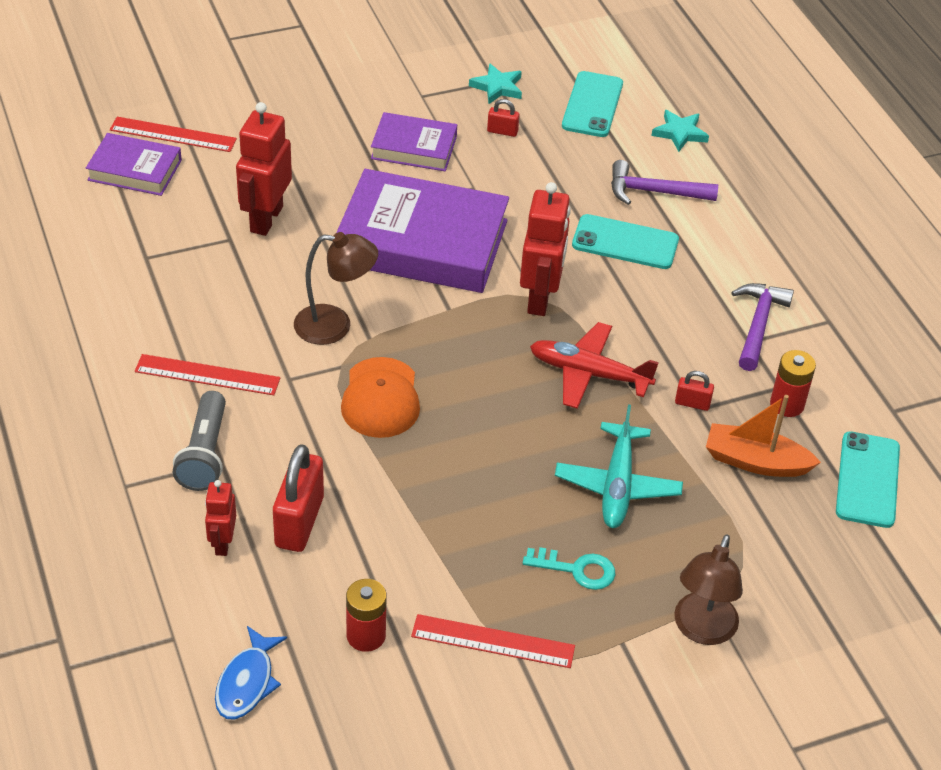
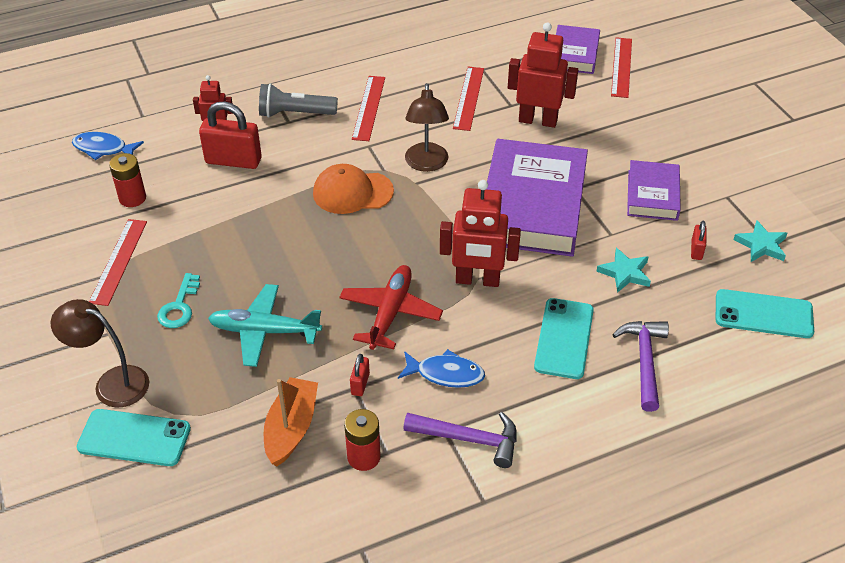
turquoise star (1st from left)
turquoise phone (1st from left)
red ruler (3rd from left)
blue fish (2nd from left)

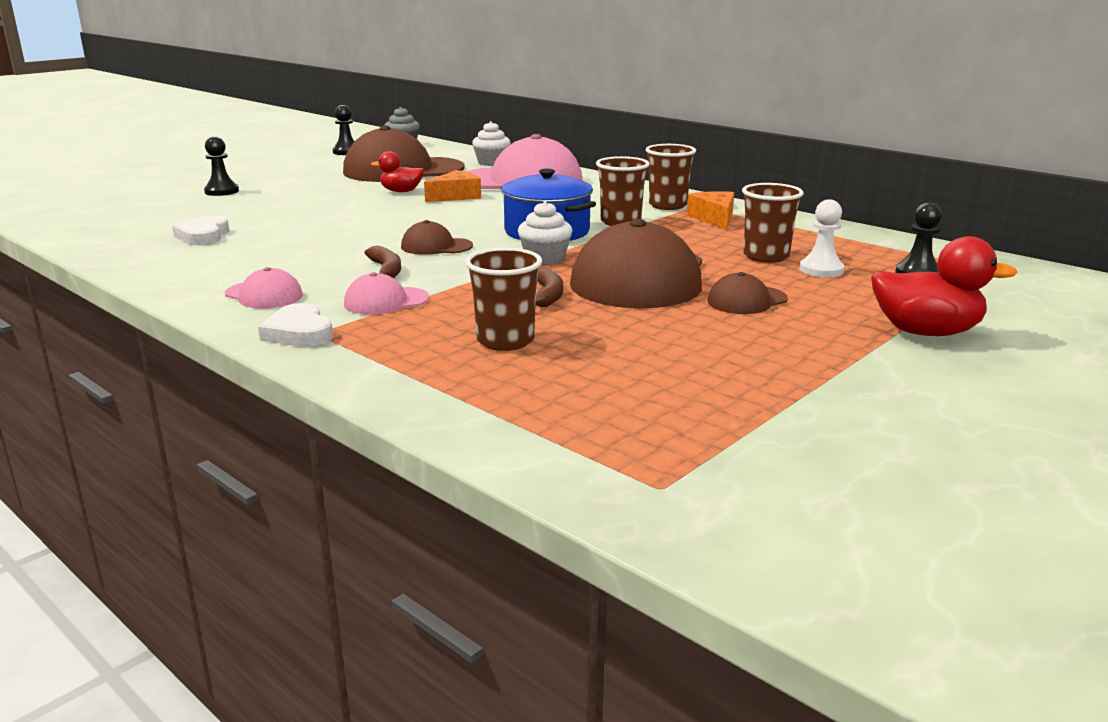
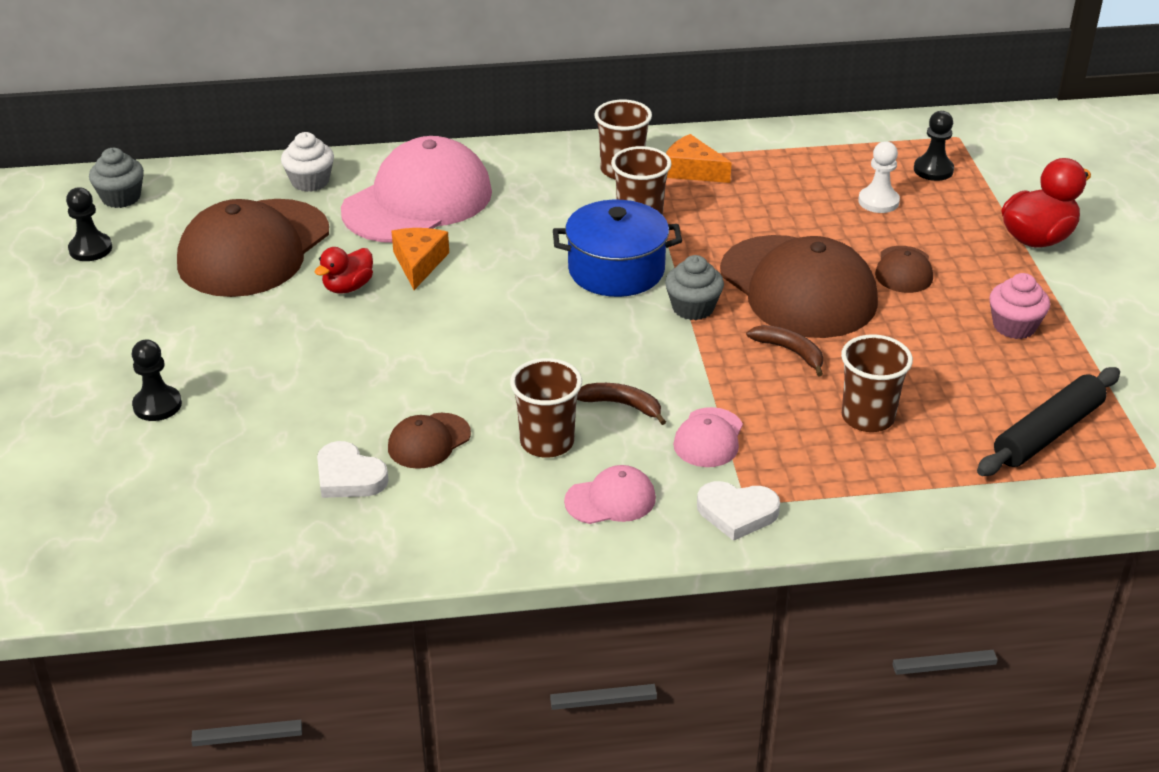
brown cup (1st from left)
grey cupcake (2nd from left)
brown cap (2nd from left)
pink cupcake
black rolling pin

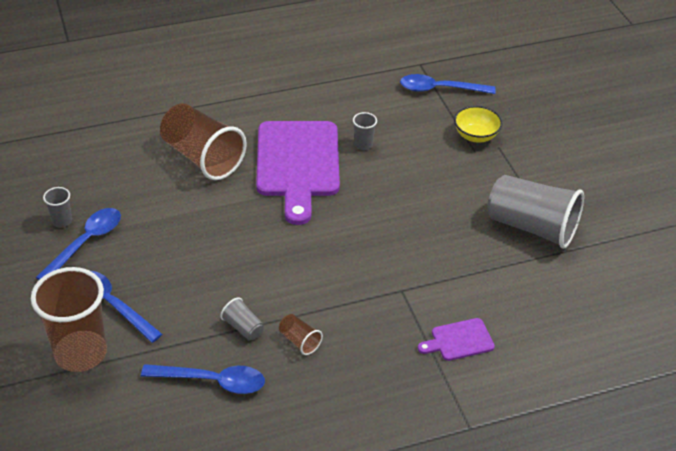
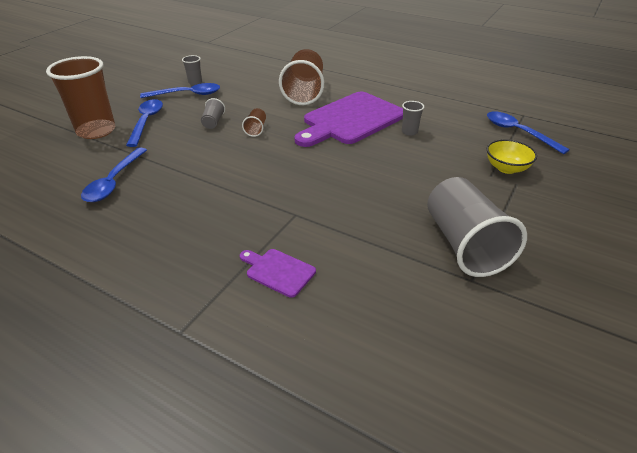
grey cup (2nd from left)
brown cup (2nd from left)
blue spoon (1st from left)

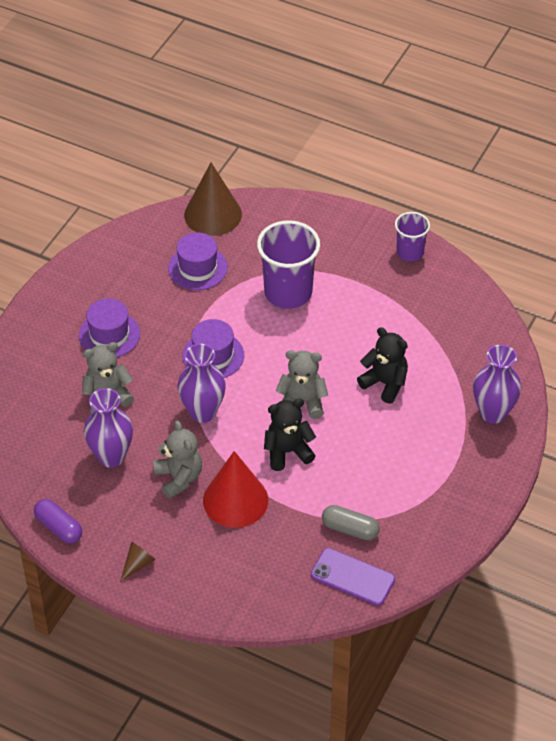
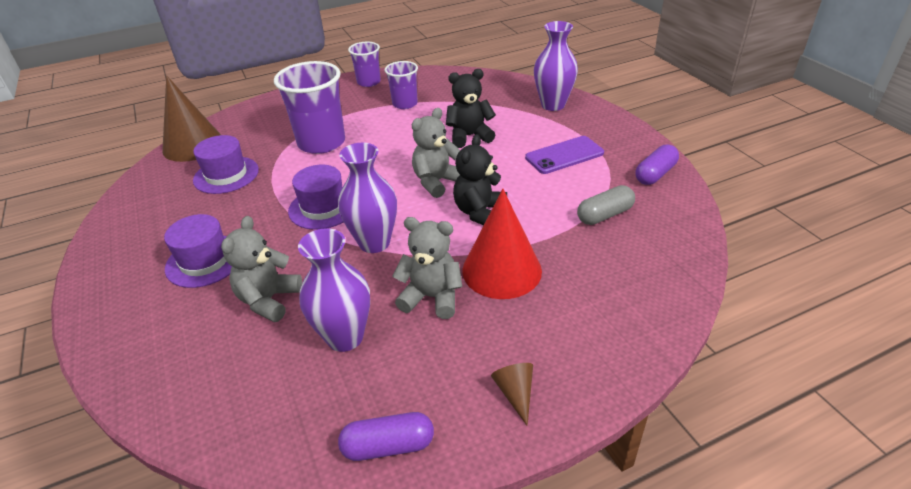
purple phone
purple cup (3rd from left)
purple capsule (2nd from left)

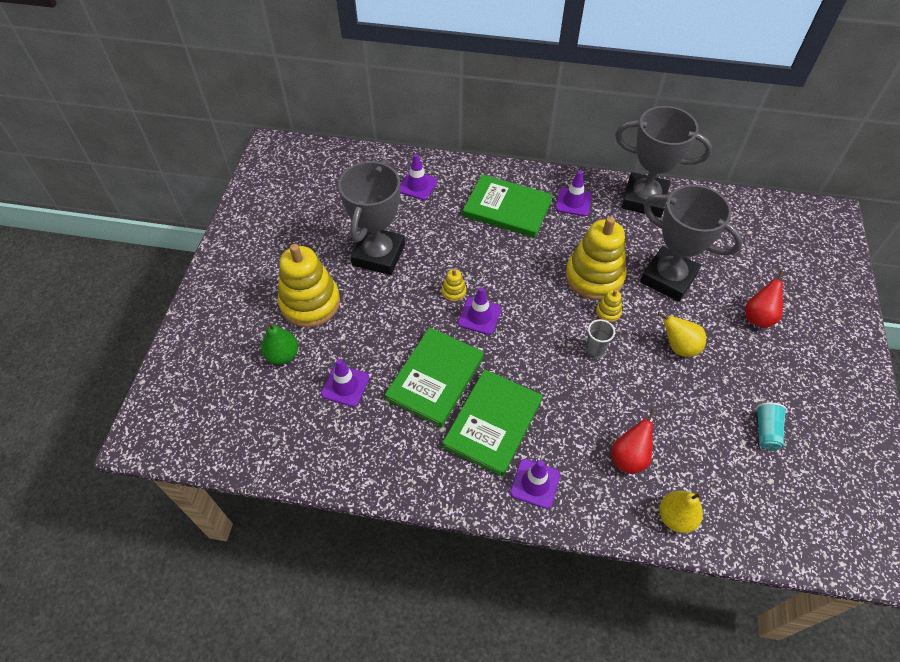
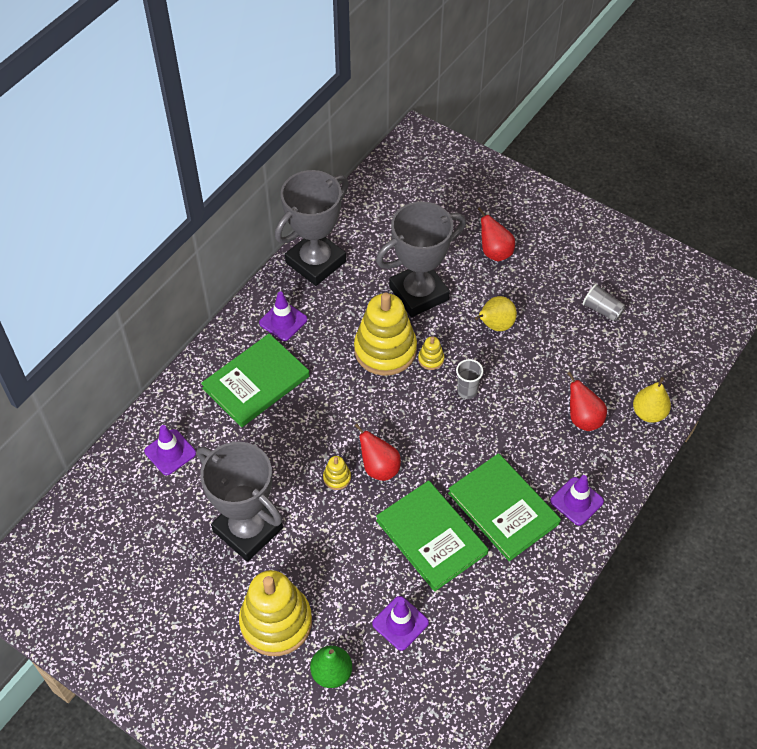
red pear (1st from left)
grey cup (2nd from left)

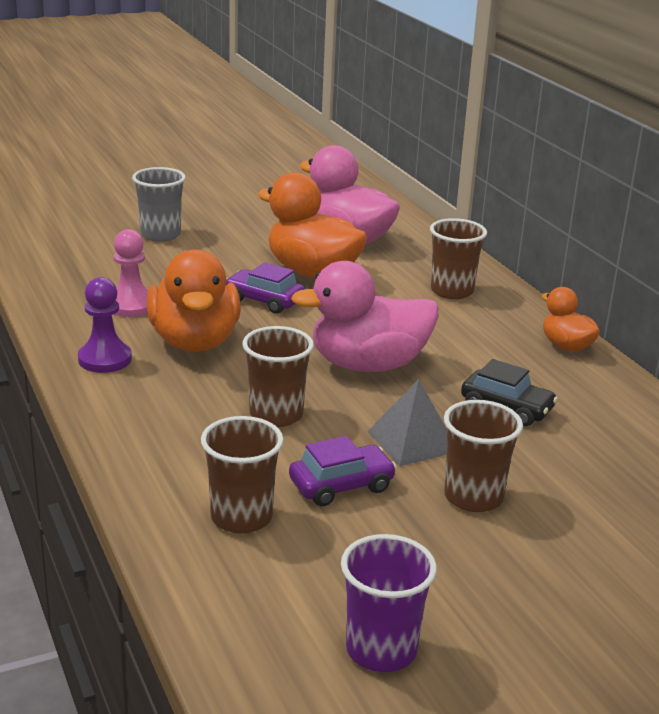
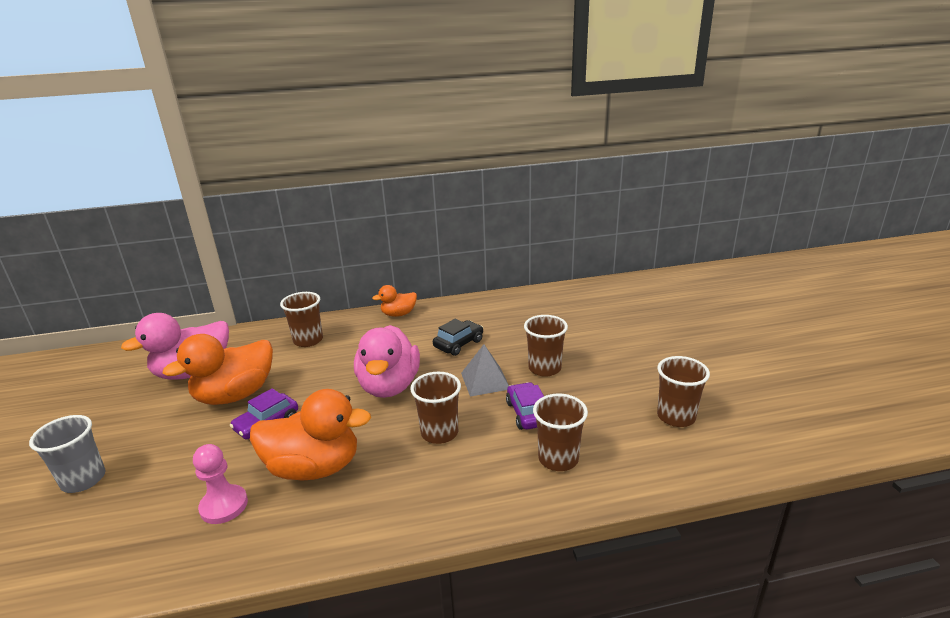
purple pawn
brown cup (5th from left)

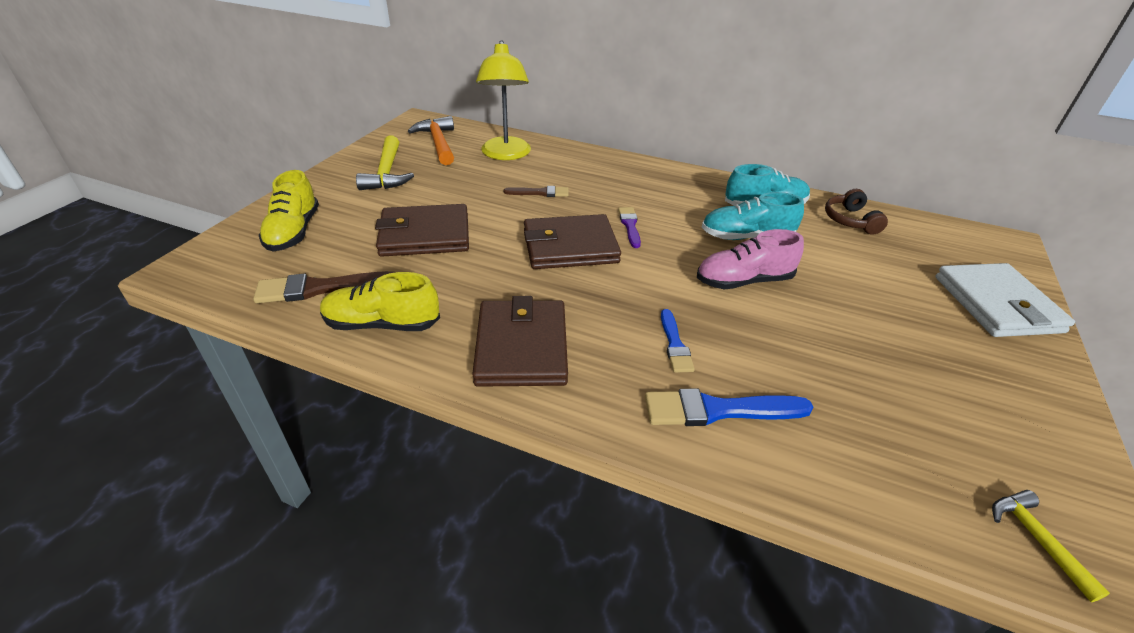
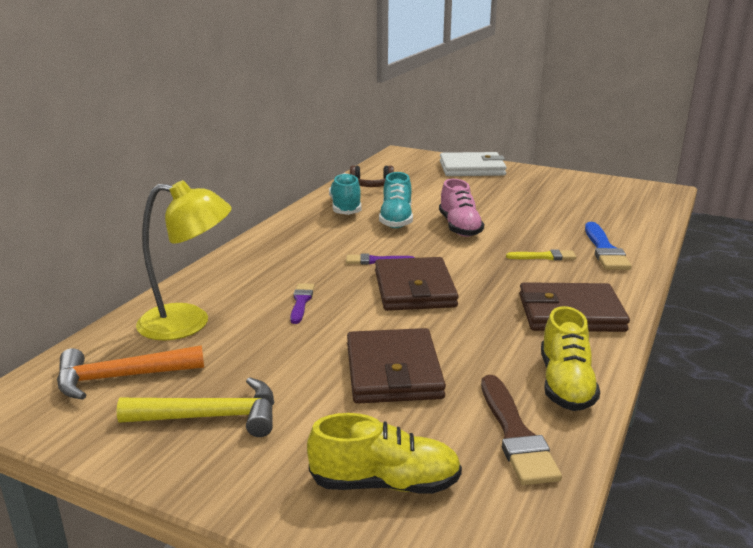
purple brush (1st from left)
yellow brush
yellow hammer (2nd from left in the first image)

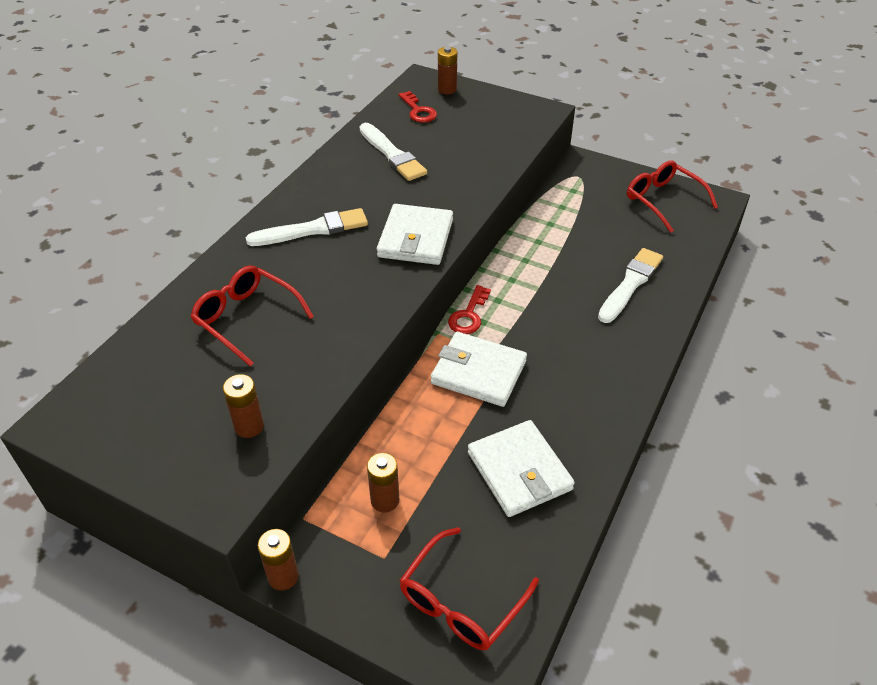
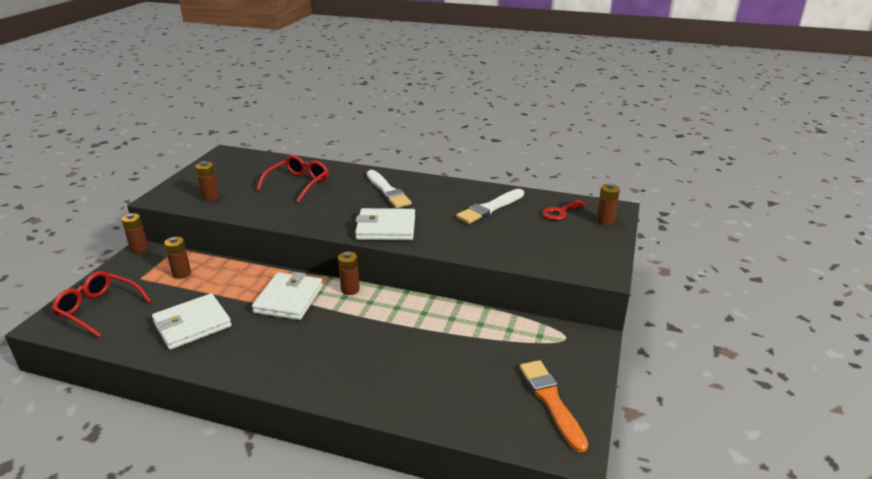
orange brush
white brush (3rd from left in the first image)
brown battery (4th from left)

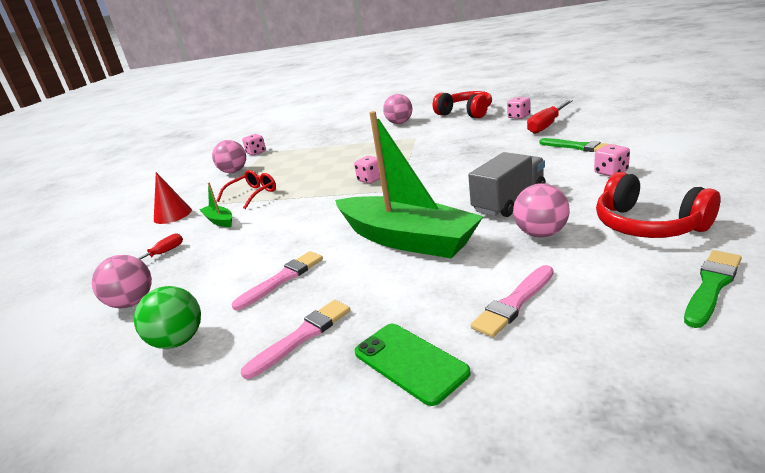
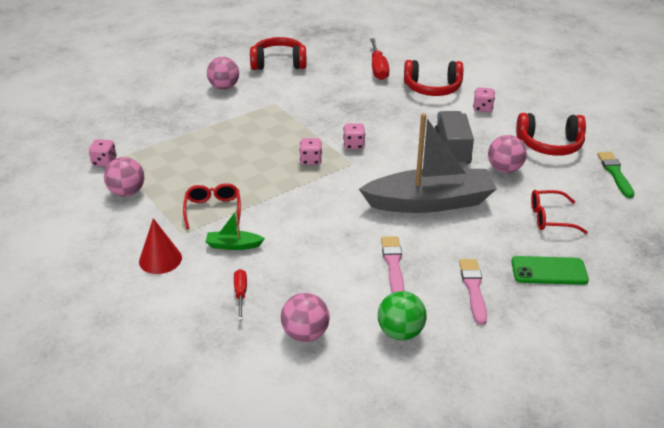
pink dice (3rd from left)
grey boat
red headphones (2nd from left)
red glasses (2nd from left)

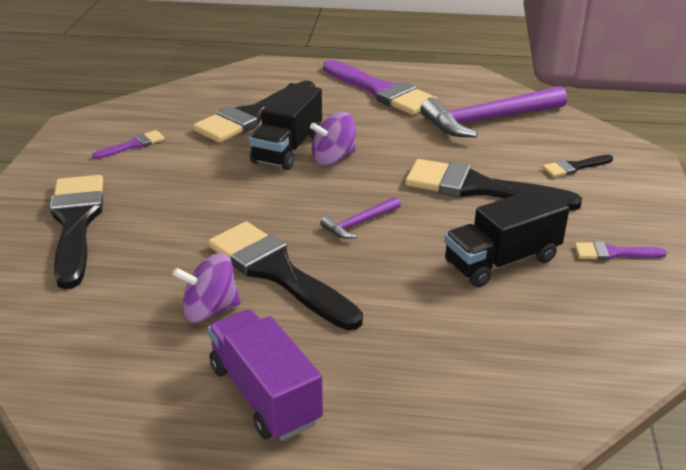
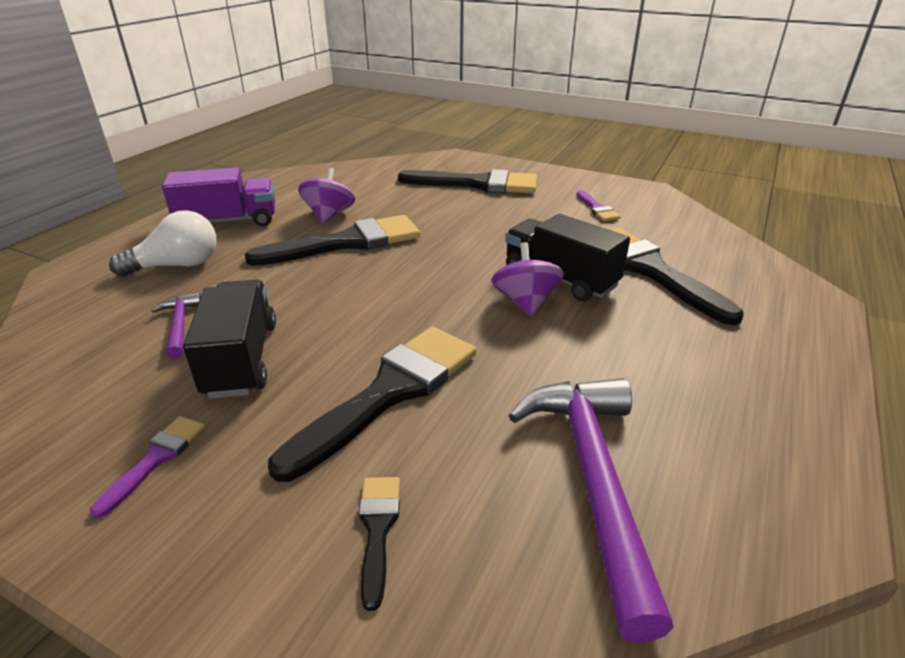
purple brush (2nd from left in the first image)
purple hammer (1st from left)
white light bulb

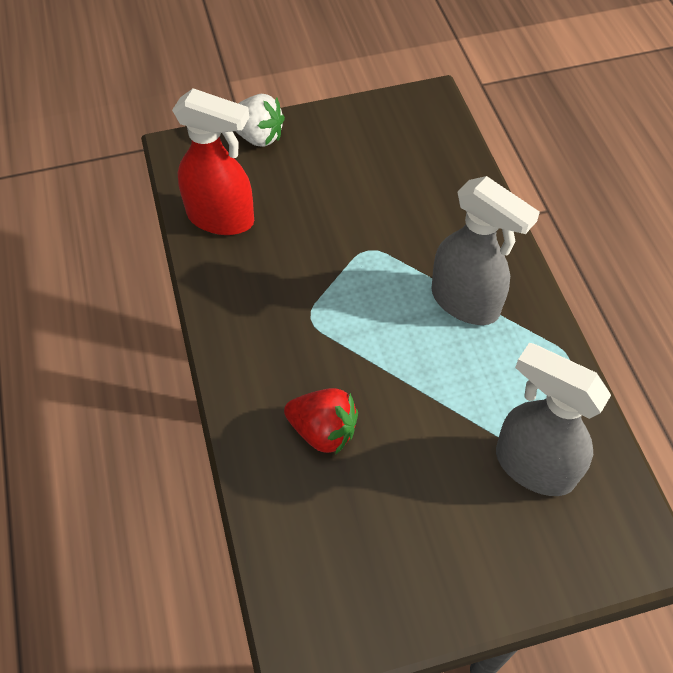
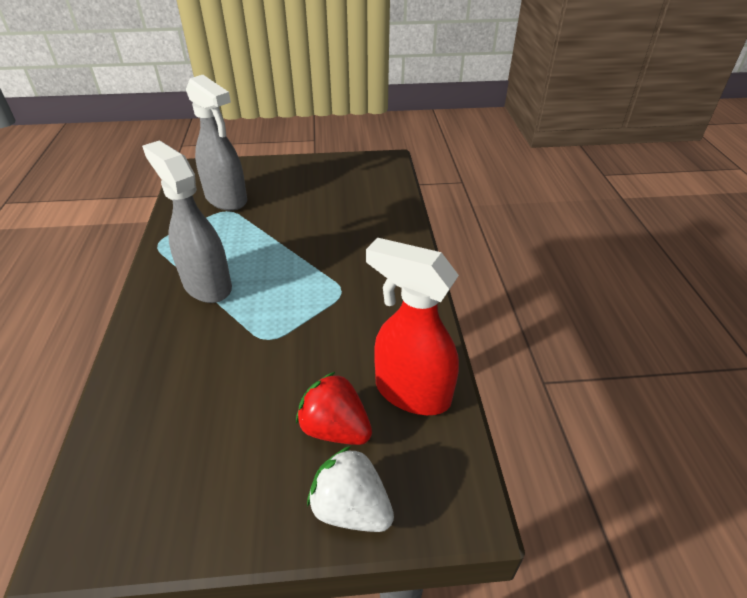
red strawberry

